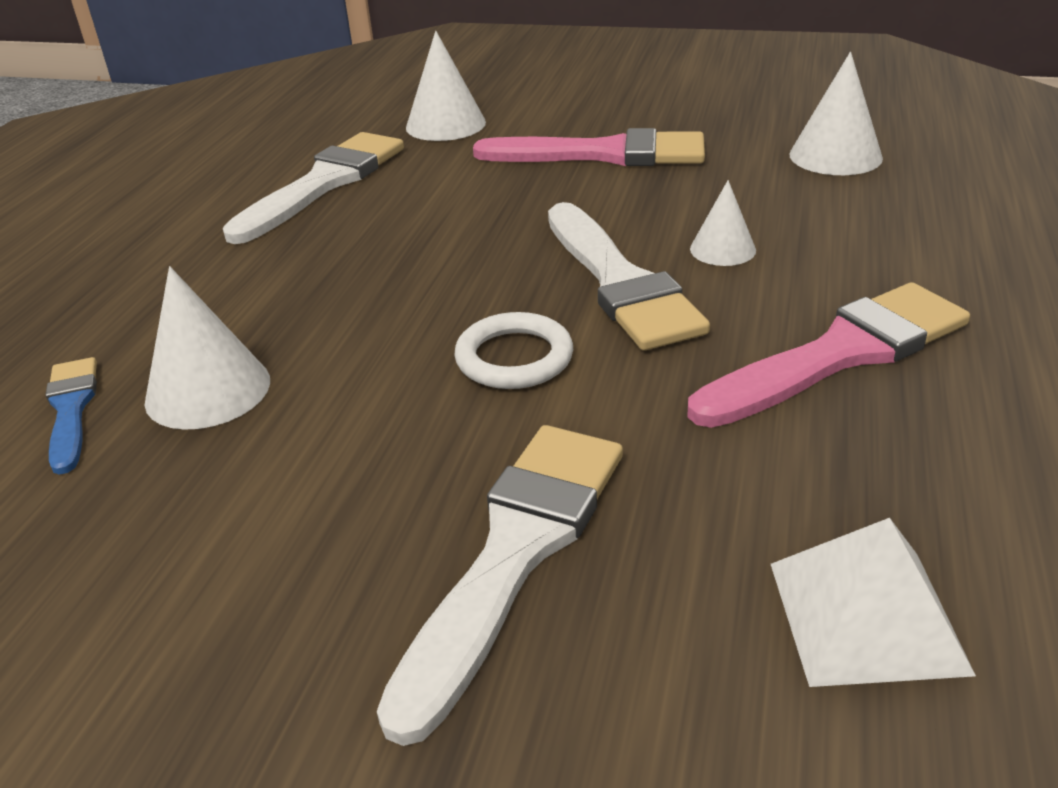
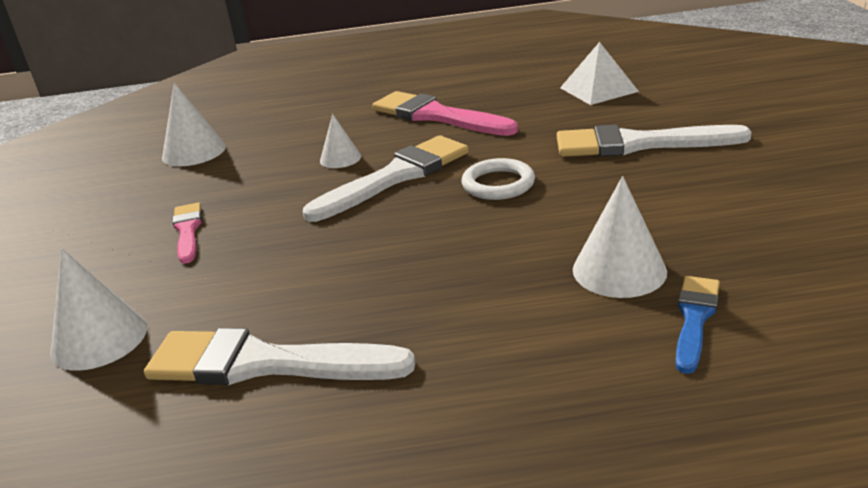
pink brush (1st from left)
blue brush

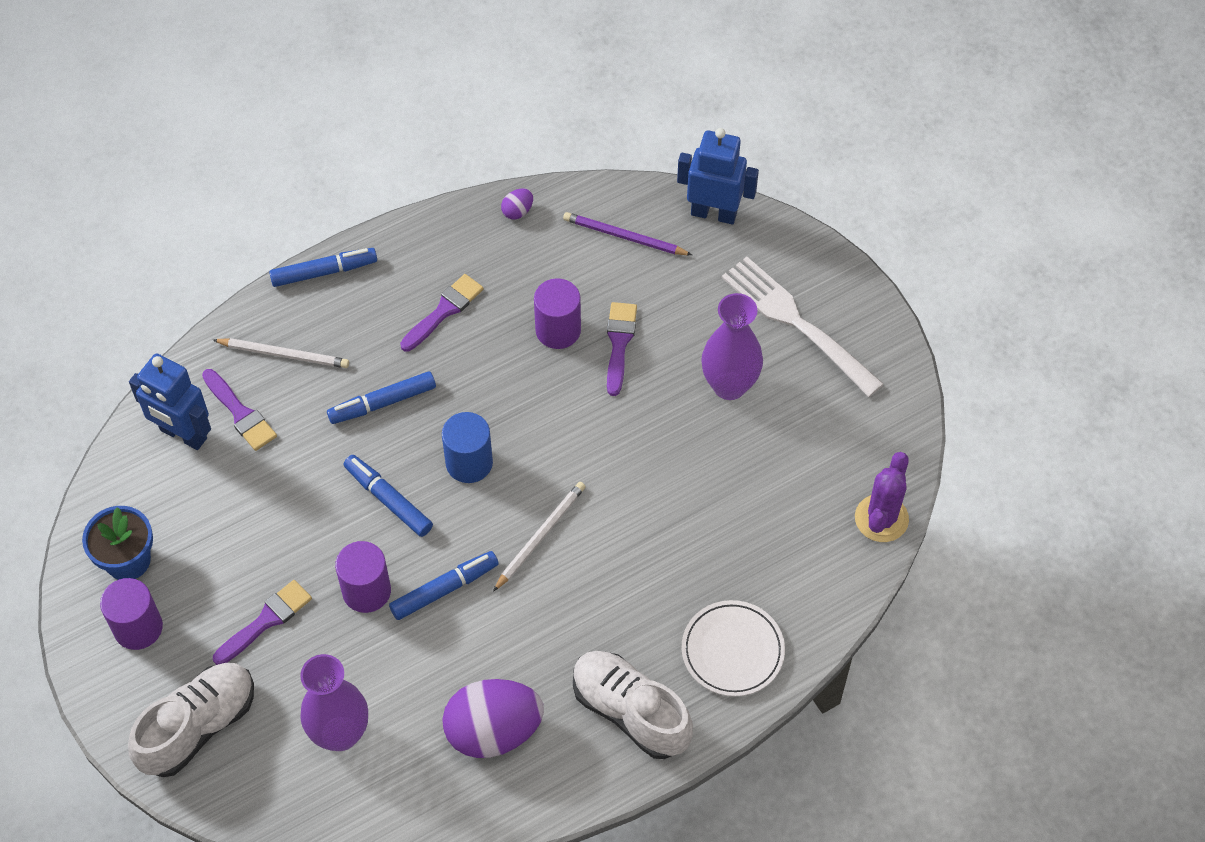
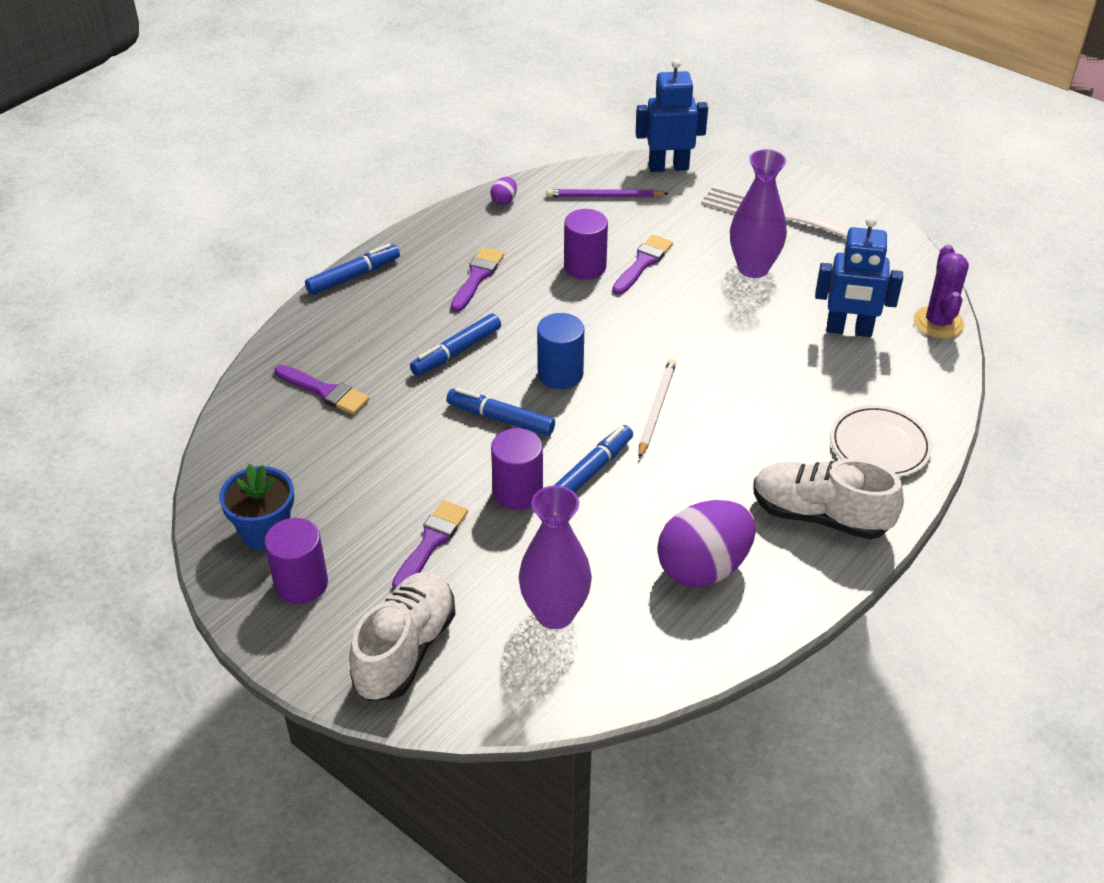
purple brush (4th from left)
white pencil (1st from left in the first image)
blue robot (2nd from left)

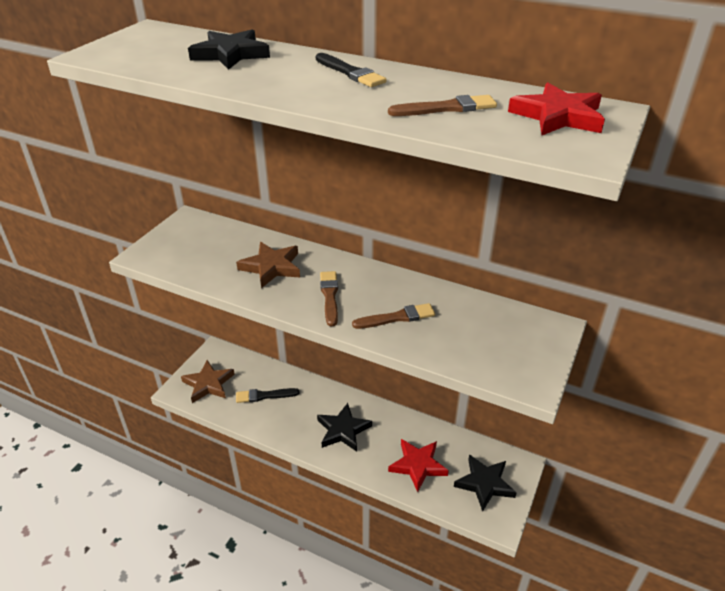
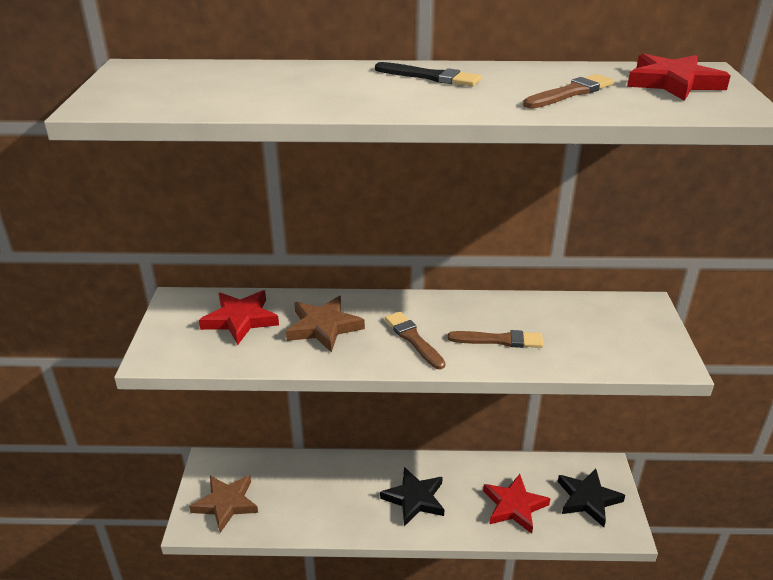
black star (1st from left in the first image)
brown brush (2nd from left)
black brush (1st from left in the first image)
red star (1st from left)

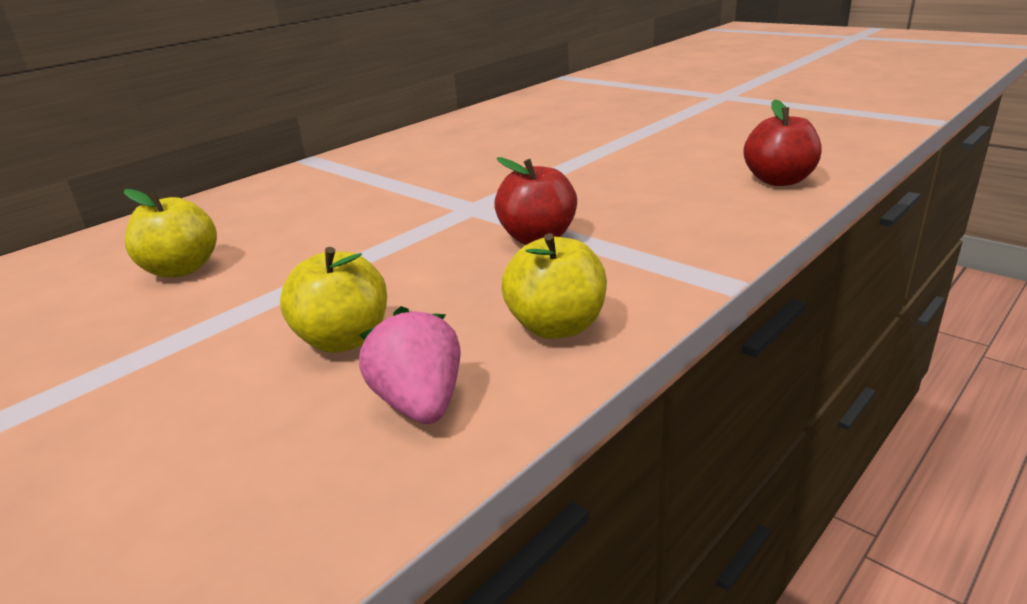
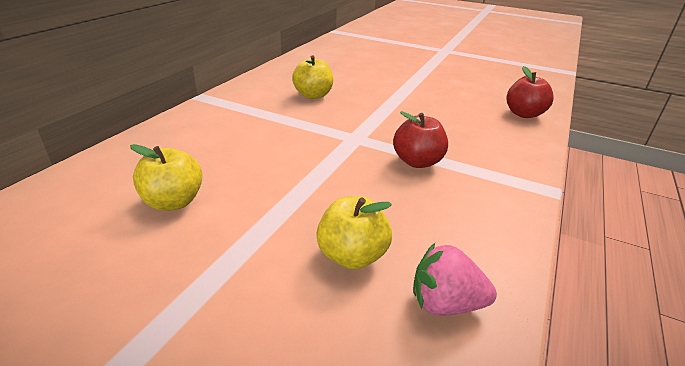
yellow apple (2nd from left)
pink strawberry

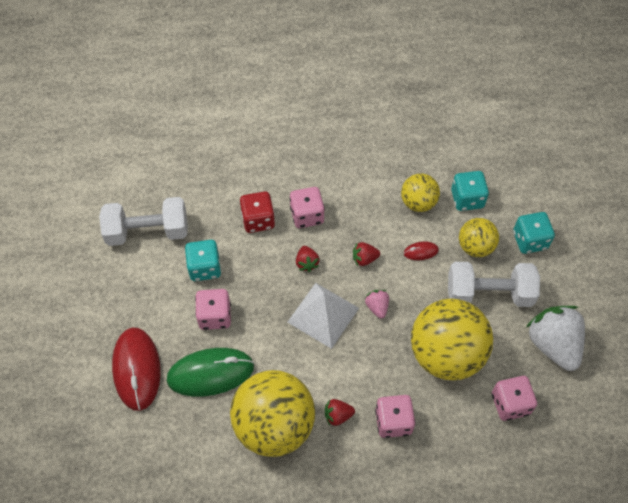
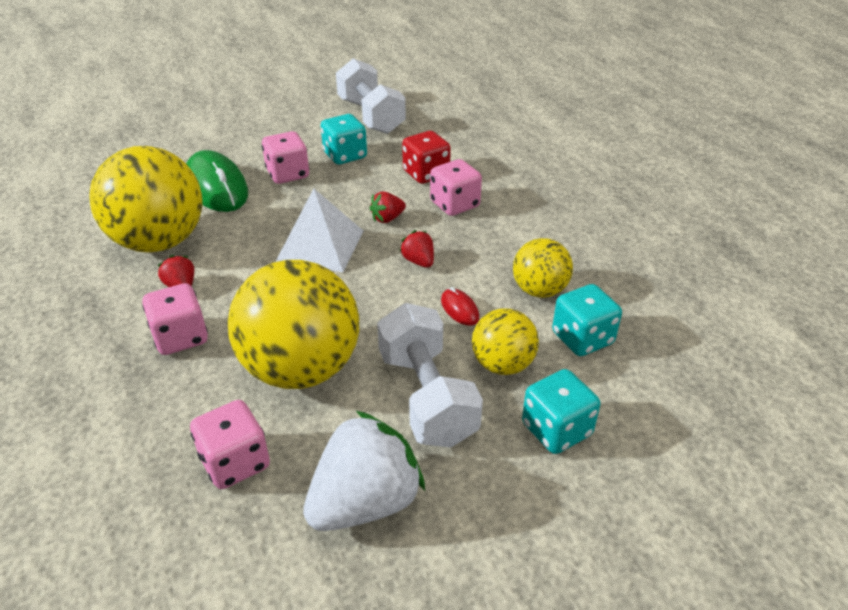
pink strawberry
red mouse (1st from left in the first image)

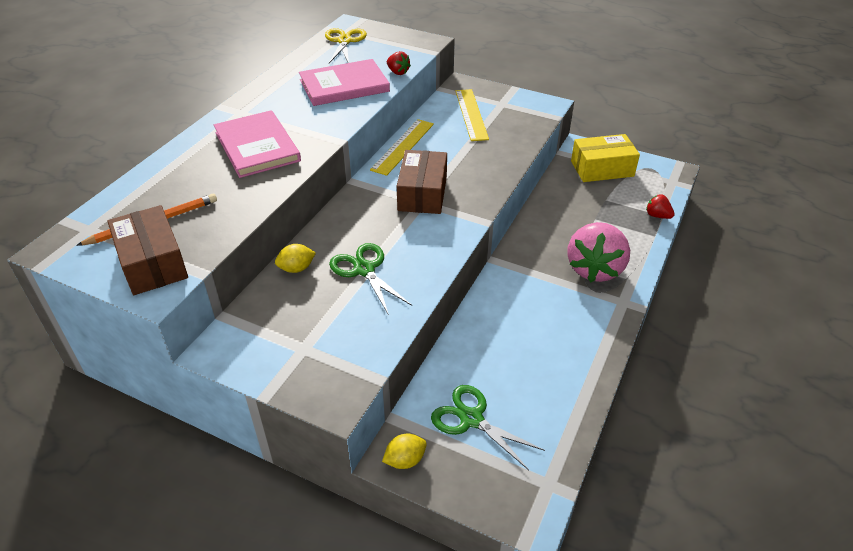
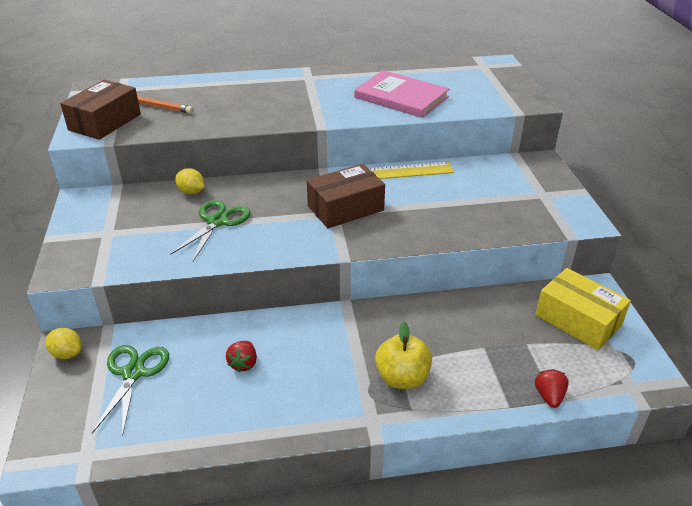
yellow scissors
red strawberry (1st from left)
yellow ruler (2nd from left in the first image)
pink book (1st from left in the first image)
yellow apple

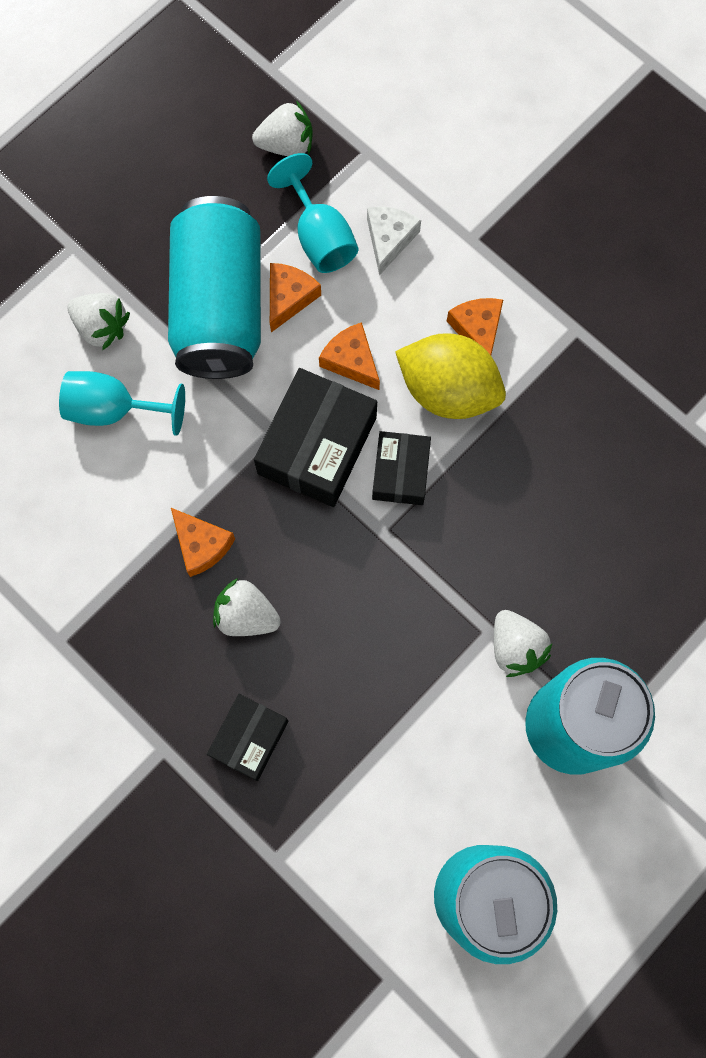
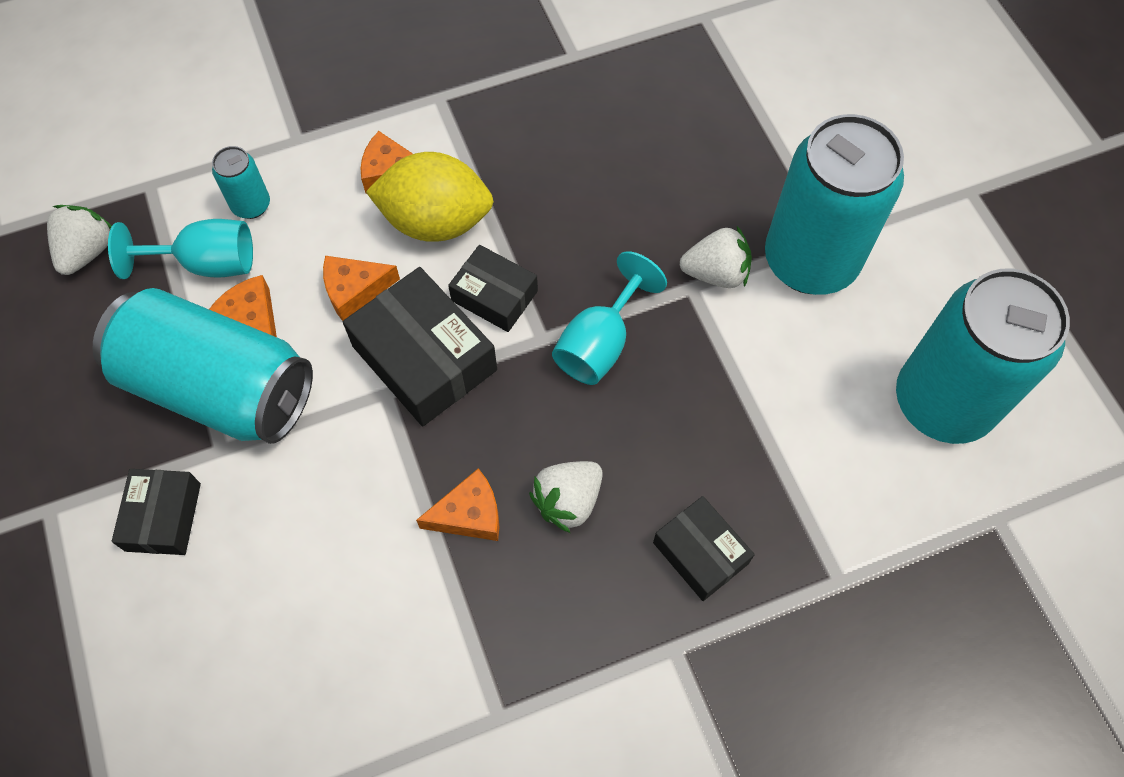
turquoise can (2nd from left)
black box (1st from left)
yellow lemon
turquoise goblet (2nd from left)

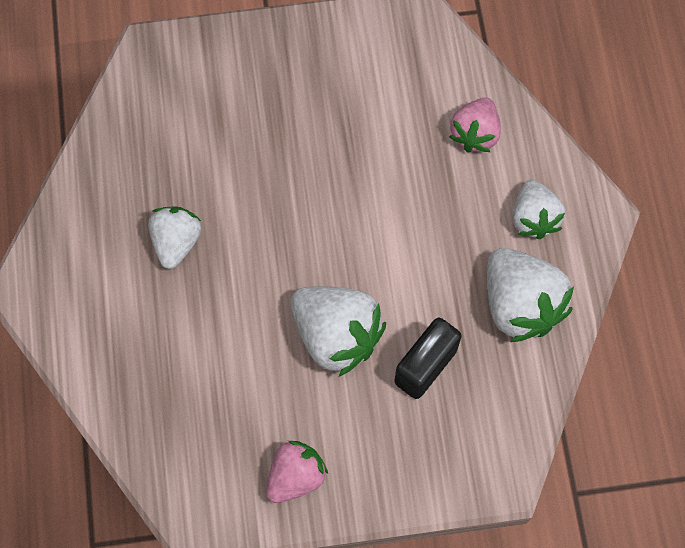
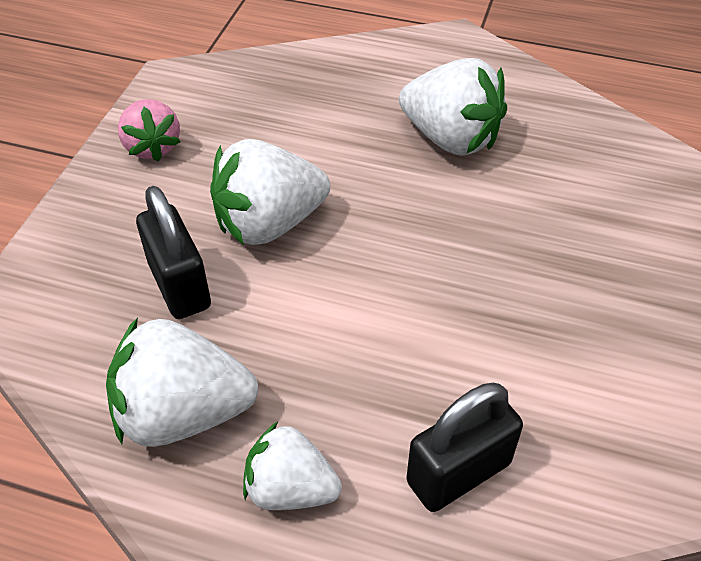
black padlock (2nd from left)
white strawberry (4th from left)

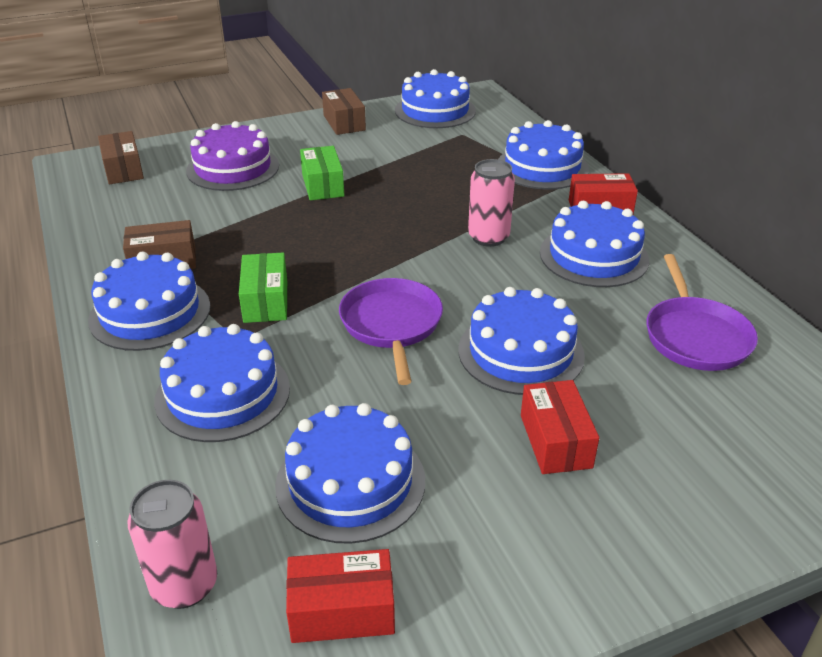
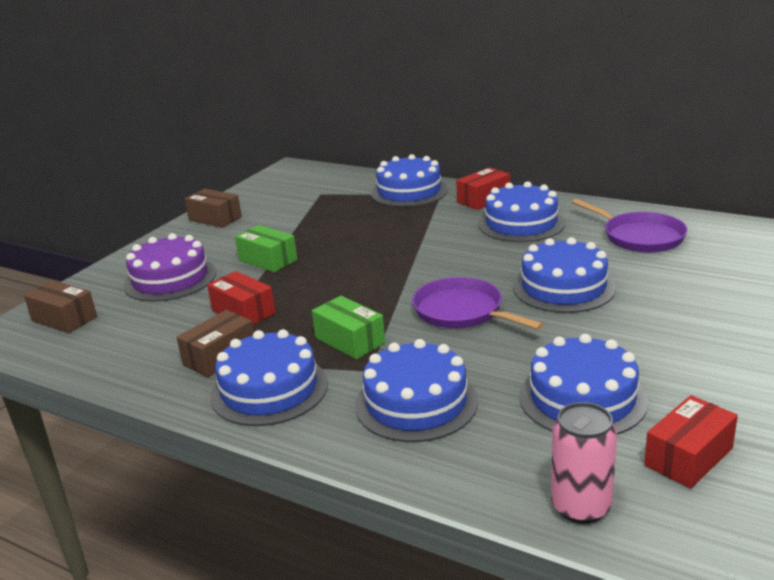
blue cake (4th from left in the first image)
pink can (2nd from left in the first image)
red box (1st from left)

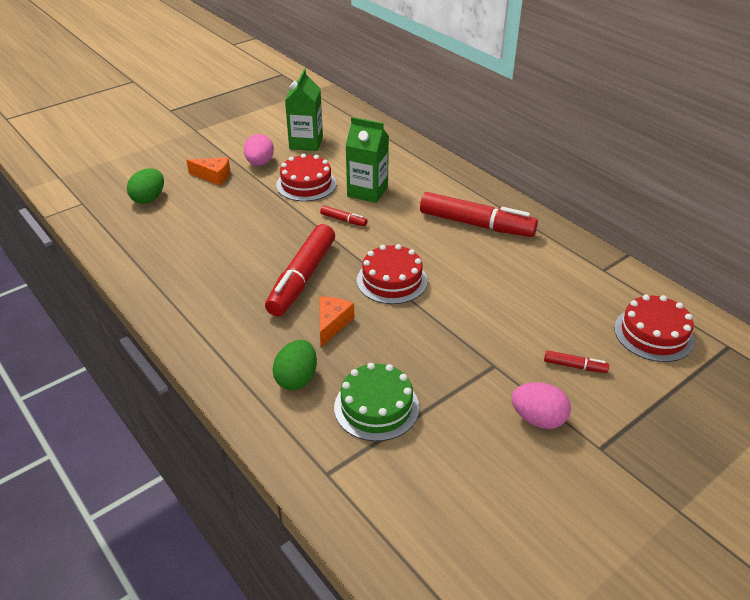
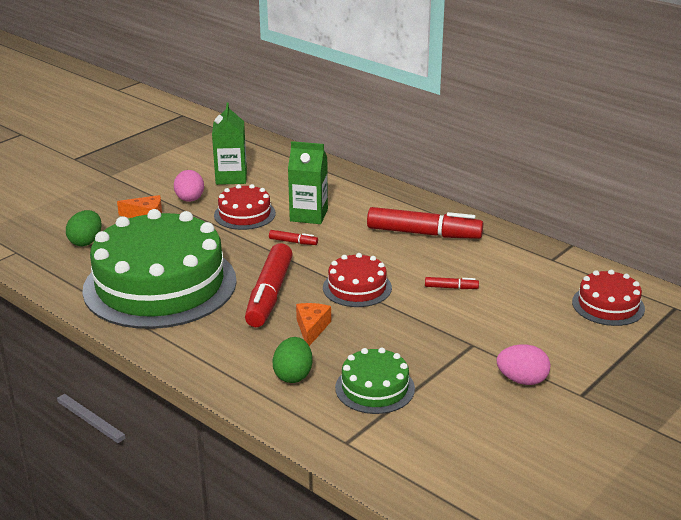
red marker (4th from left)
green cake (1st from left)

